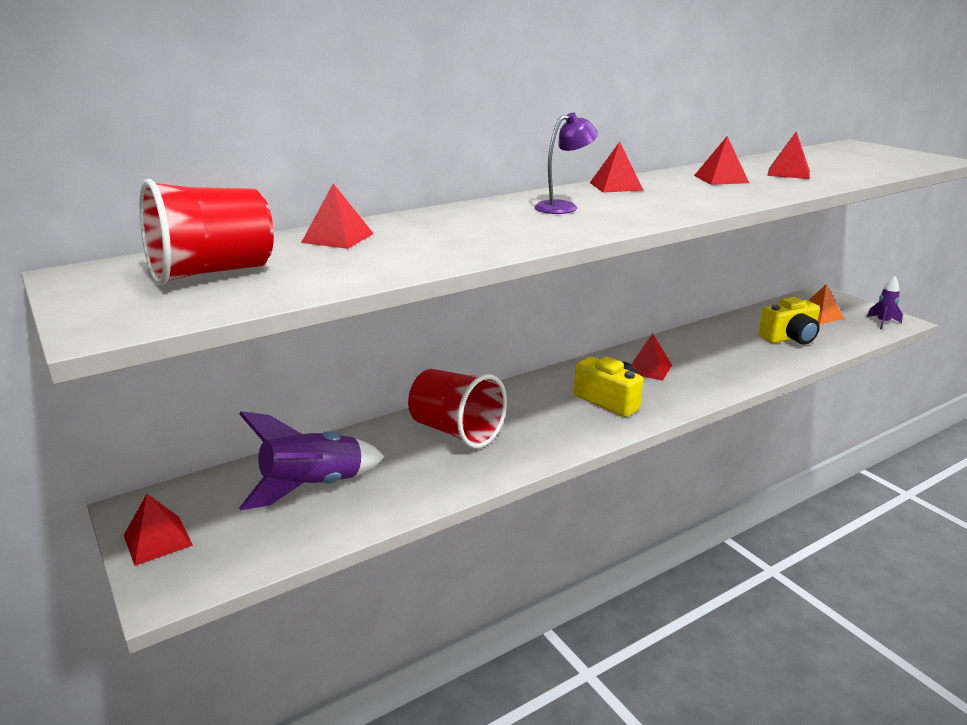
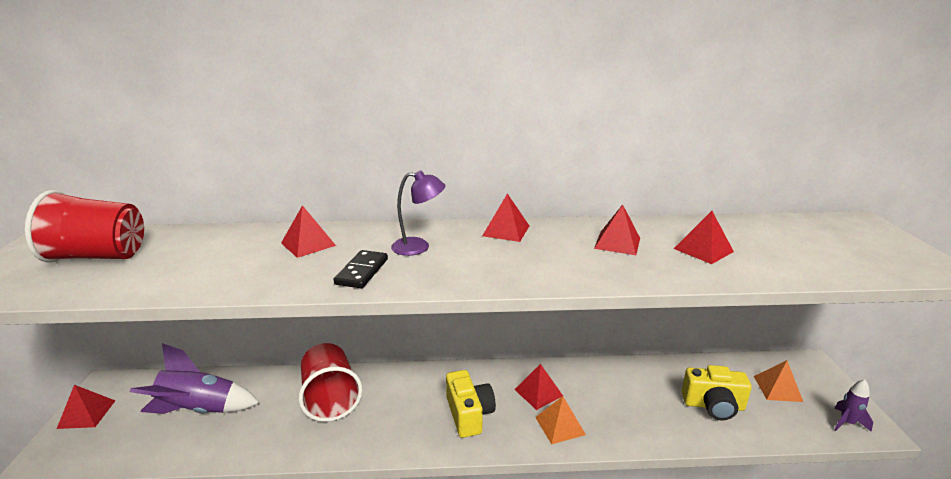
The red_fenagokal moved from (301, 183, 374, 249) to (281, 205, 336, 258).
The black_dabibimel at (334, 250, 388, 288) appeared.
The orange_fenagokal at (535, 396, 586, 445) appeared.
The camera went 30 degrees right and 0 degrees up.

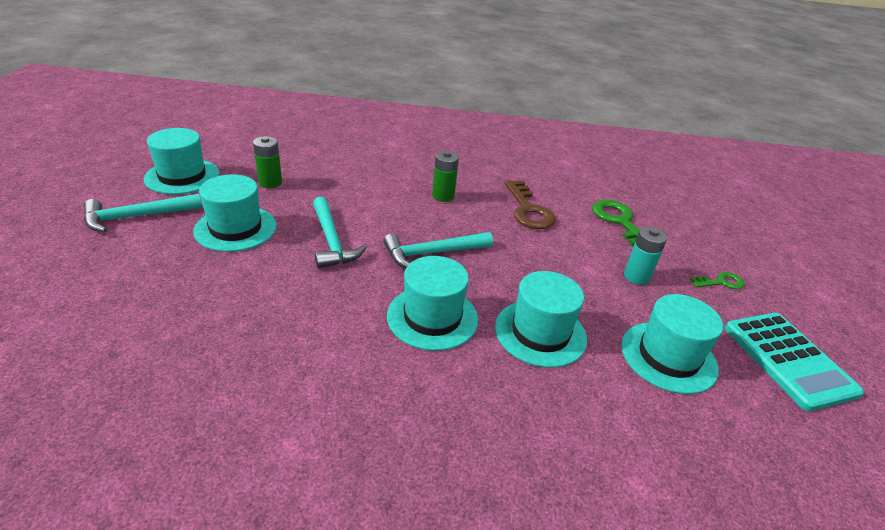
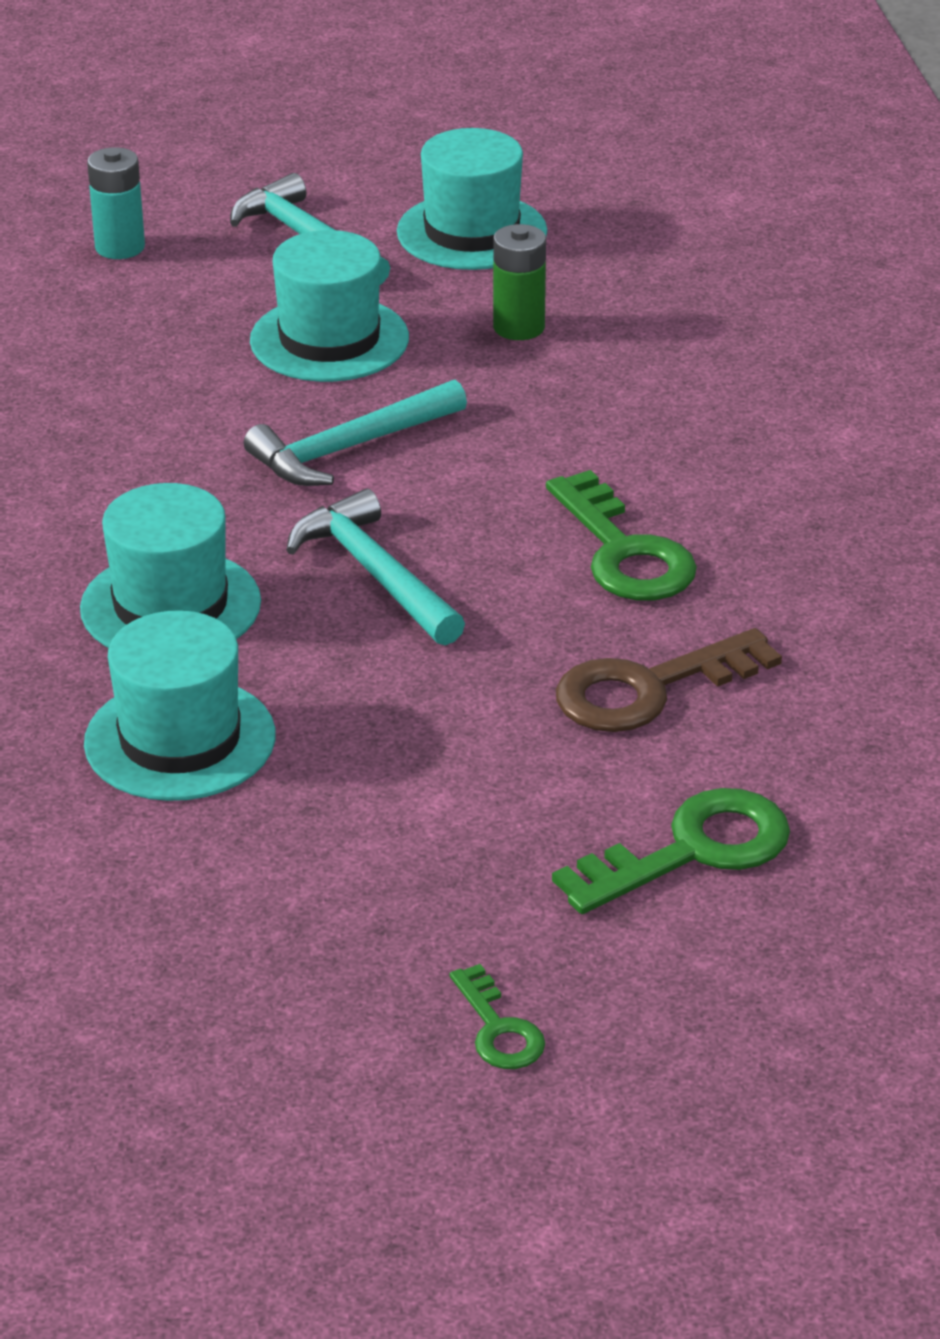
The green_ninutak at (432, 151, 459, 202) was replaced by the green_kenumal at (546, 470, 697, 600).
The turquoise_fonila at (621, 294, 723, 394) disappeared.
The turquoise_ninutak moved from (624, 227, 667, 285) to (87, 147, 145, 259).
The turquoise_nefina at (725, 313, 864, 411) disappeared.
The camera went 80 degrees right and 0 degrees up.

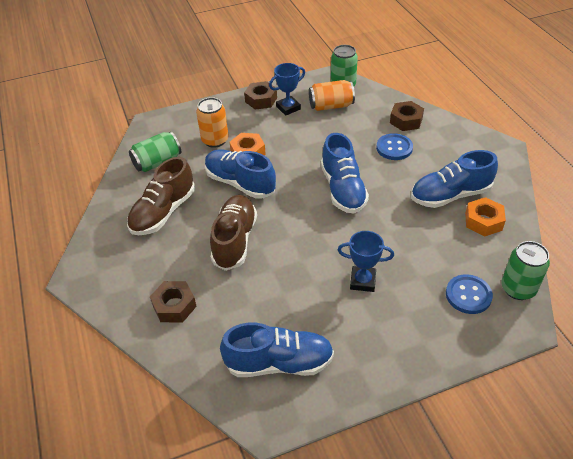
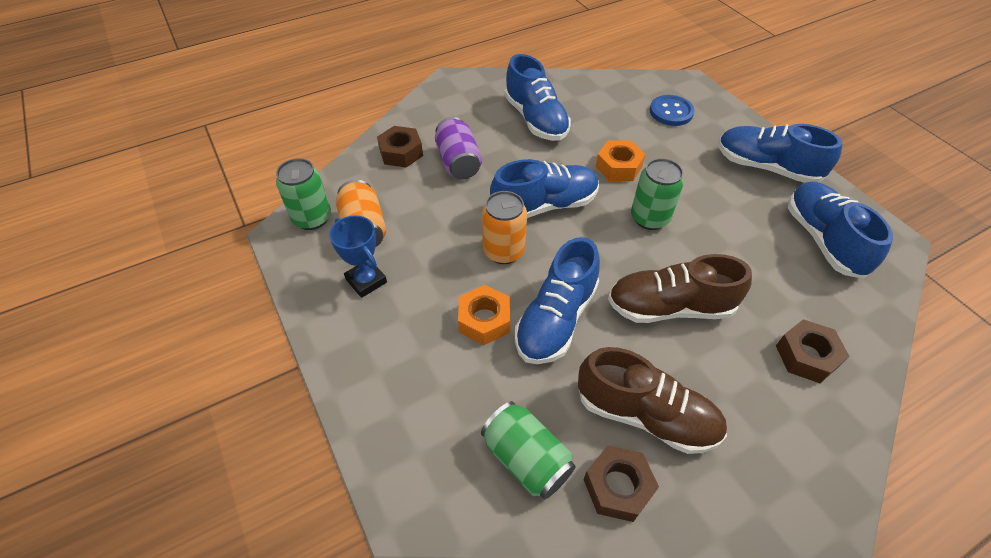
The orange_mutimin moved from (196, 97, 228, 148) to (482, 191, 527, 264).
The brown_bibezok moved from (244, 81, 277, 110) to (583, 446, 659, 522).
The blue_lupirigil at (338, 231, 394, 292) disappeared.
The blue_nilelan at (376, 133, 413, 160) was replaced by the purple_mutimin at (435, 117, 482, 179).
The orange_bibezok moved from (465, 197, 506, 236) to (596, 140, 646, 181).
The green_mutimin moved from (501, 241, 550, 300) to (631, 158, 684, 230).
The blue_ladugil at (718, 124, 843, 183) appeared.
The camera went 100 degrees left and 5 degrees up.

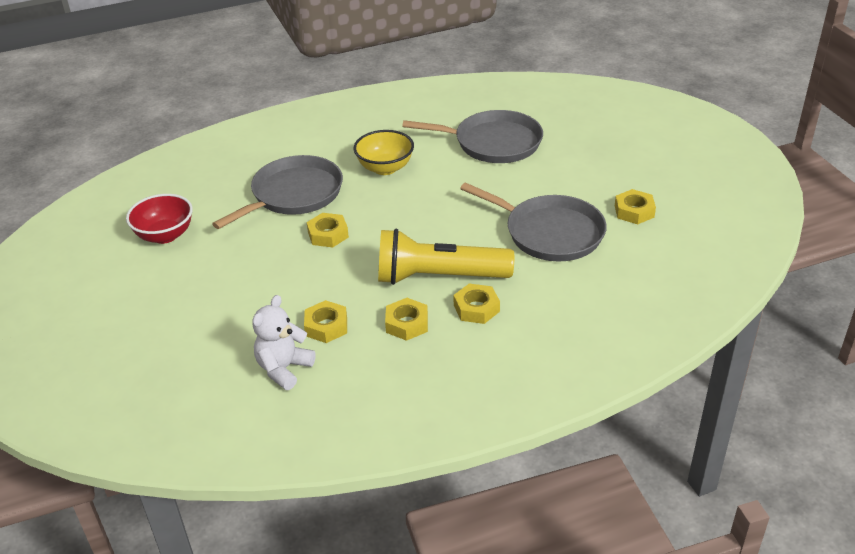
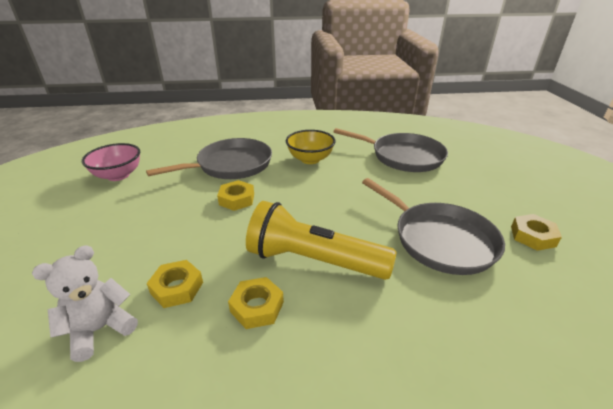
The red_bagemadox at (126, 194, 193, 244) became the pink_bagemadox at (82, 143, 140, 181).
The yellow_bibezok at (453, 283, 500, 324) disappeared.
The camera went 15 degrees right and 5 degrees down.

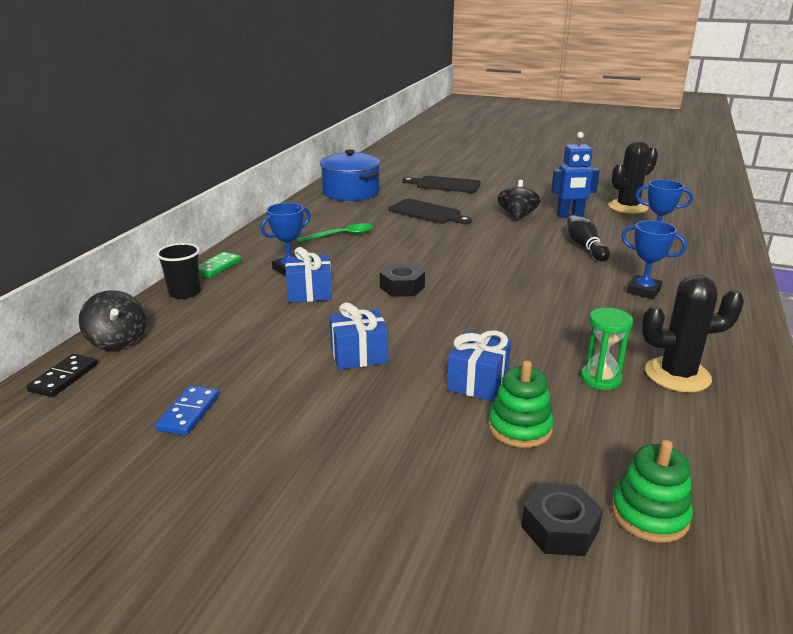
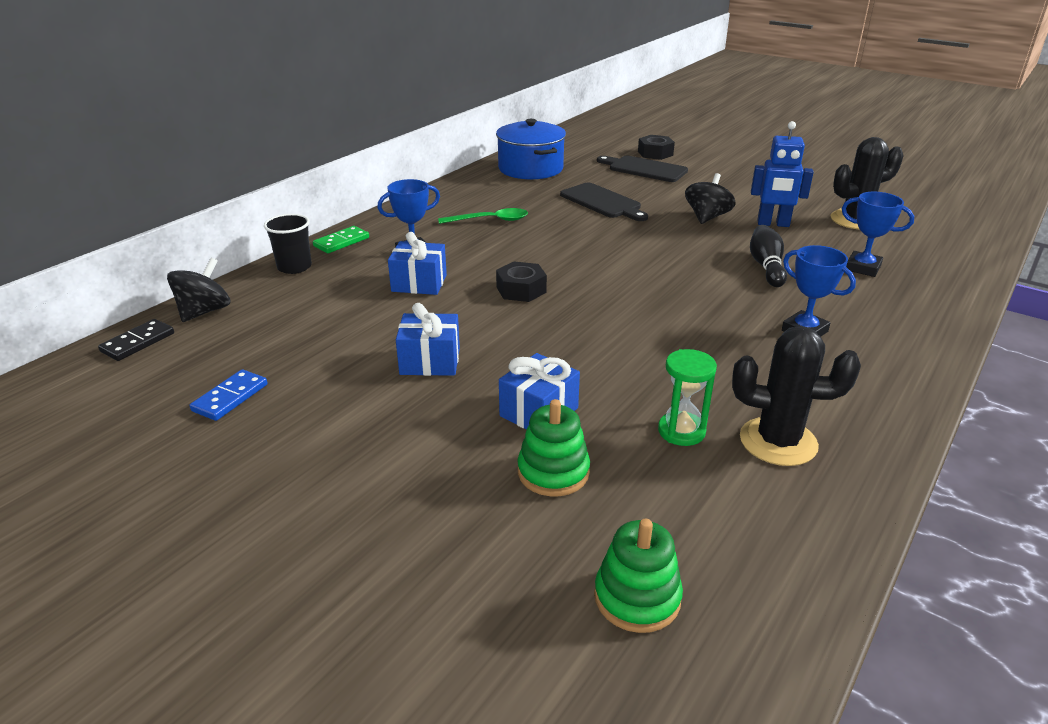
The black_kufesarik at (79, 290, 146, 351) turned 135 degrees counterclockwise.
The black_bibezok moved from (521, 483, 603, 556) to (638, 135, 675, 160).
The camera went 15 degrees right and 5 degrees up.

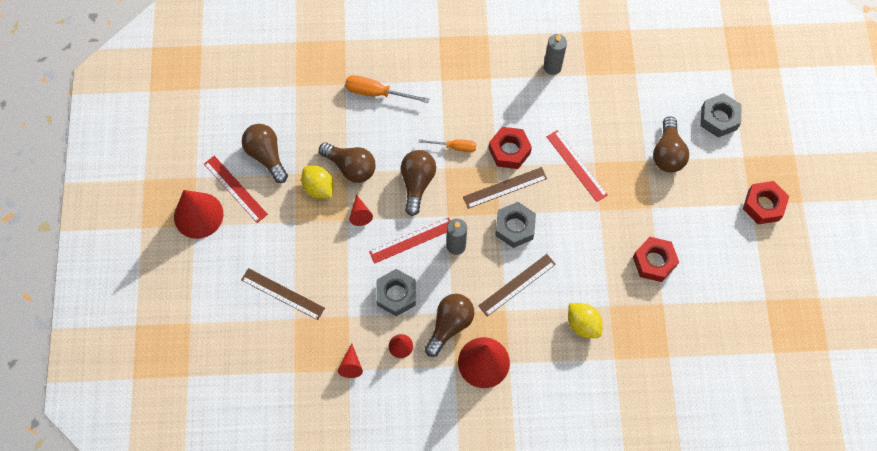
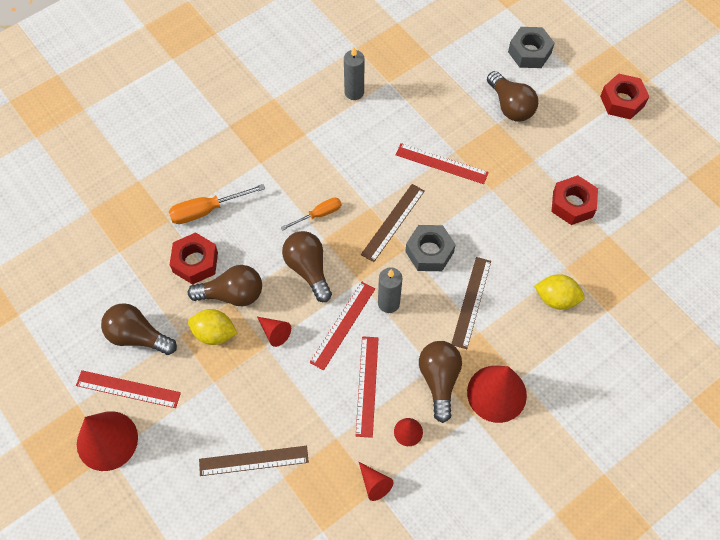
The grey_bibezok at (376, 269, 416, 316) was replaced by the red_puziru at (356, 336, 379, 438).
The red_bibezok moved from (489, 127, 532, 169) to (170, 232, 218, 285).
The camera went 35 degrees left and 5 degrees down.

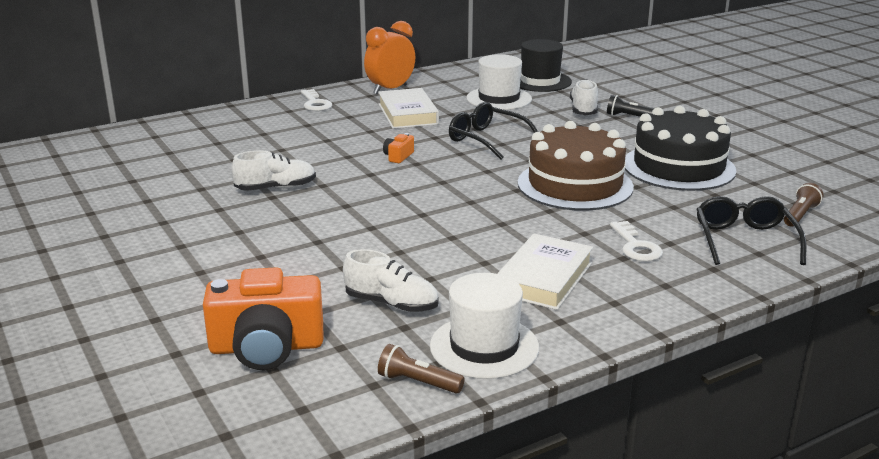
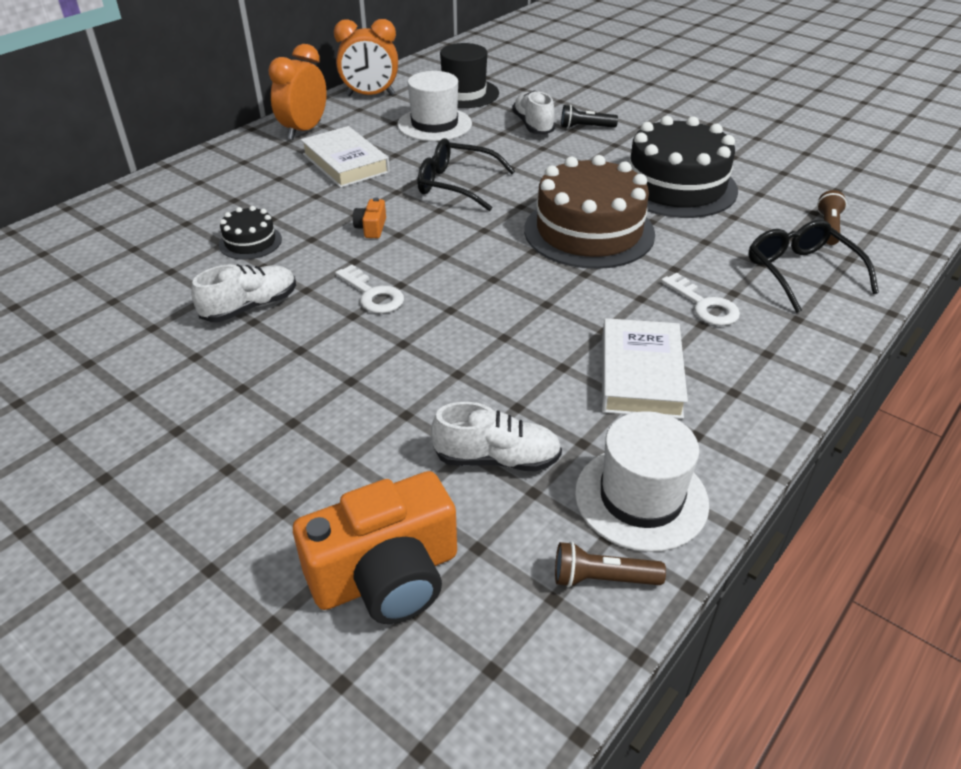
The white_kenumal moved from (301, 89, 332, 111) to (335, 265, 404, 313).
The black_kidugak at (219, 206, 282, 260) appeared.
The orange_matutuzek at (334, 19, 398, 96) appeared.
The camera went 20 degrees left and 15 degrees up.

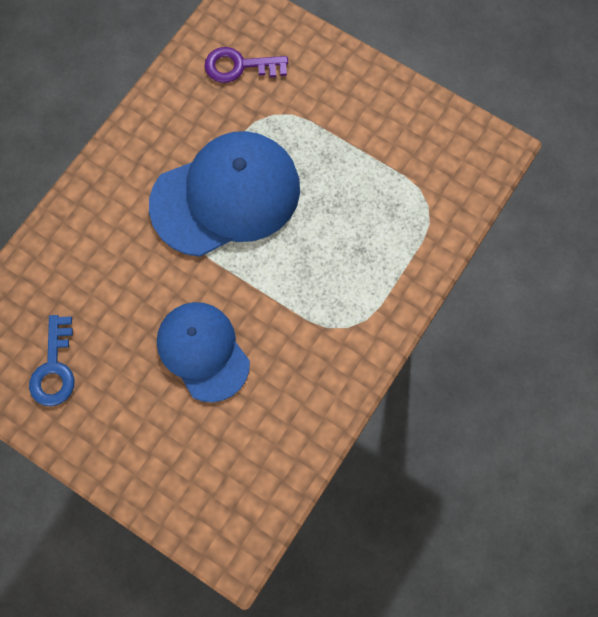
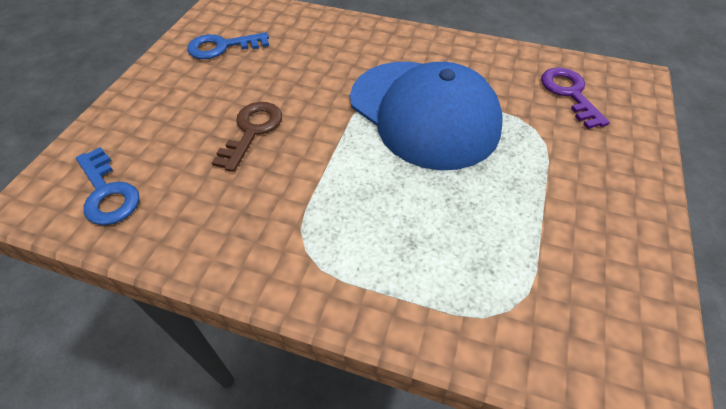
The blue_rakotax at (157, 302, 250, 402) was replaced by the brown_kenumal at (212, 102, 282, 172).
The blue_kenumal at (76, 147, 139, 225) appeared.
The camera went 75 degrees right and 20 degrees down.

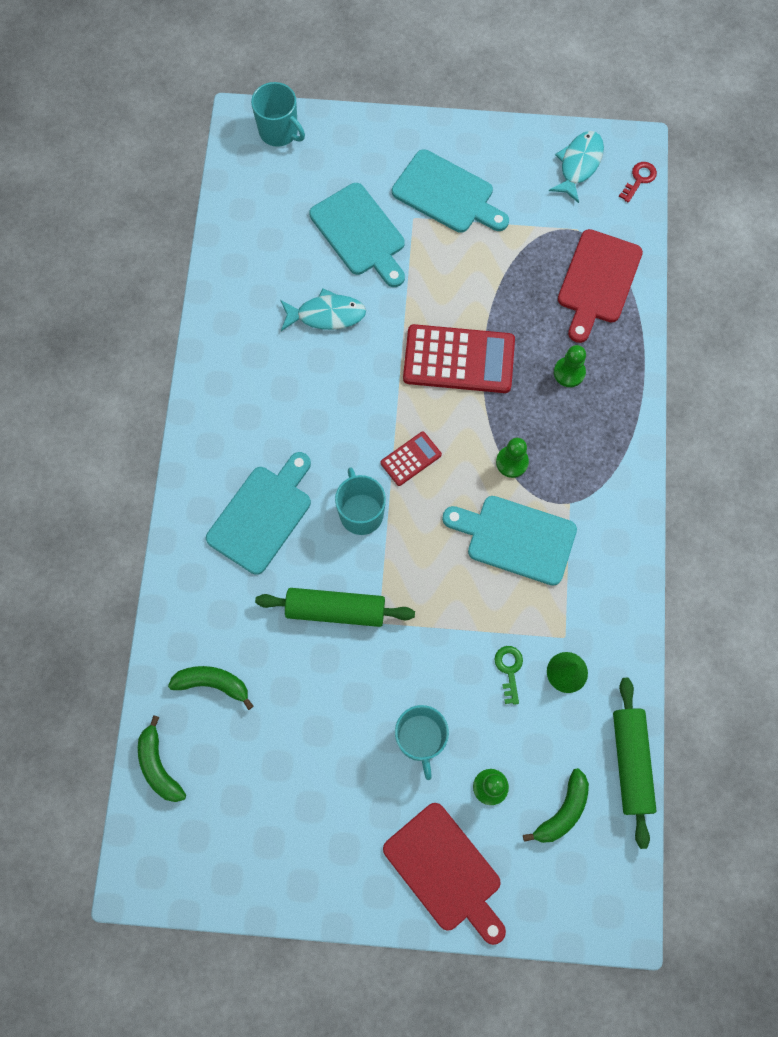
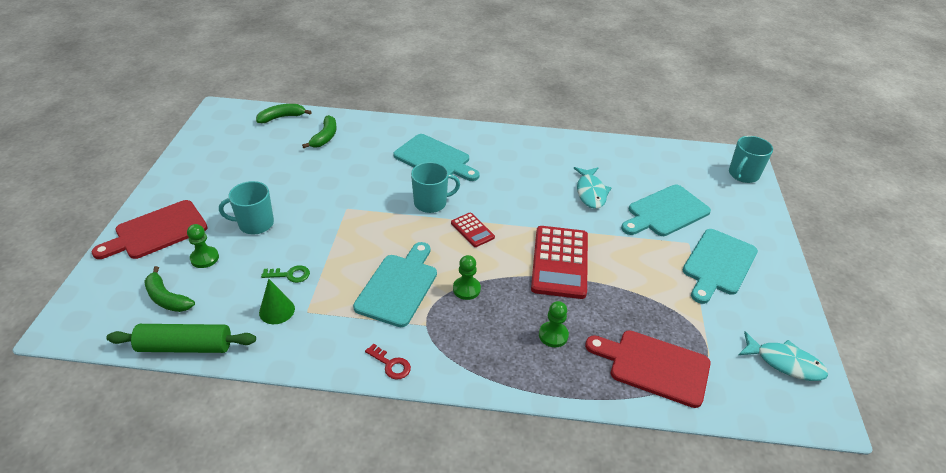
The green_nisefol at (255, 588, 415, 627) disappeared.
The red_kenumal moved from (619, 162, 657, 203) to (365, 343, 411, 380).
The camera went 90 degrees right and 30 degrees down.

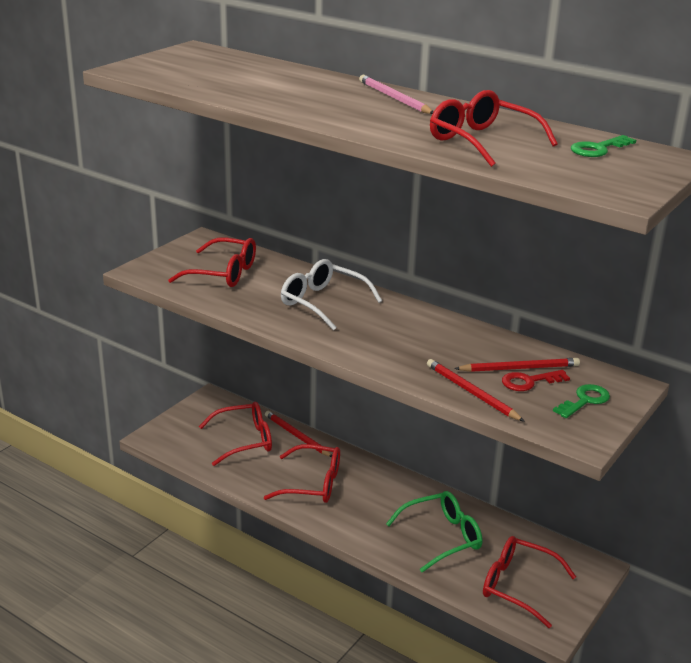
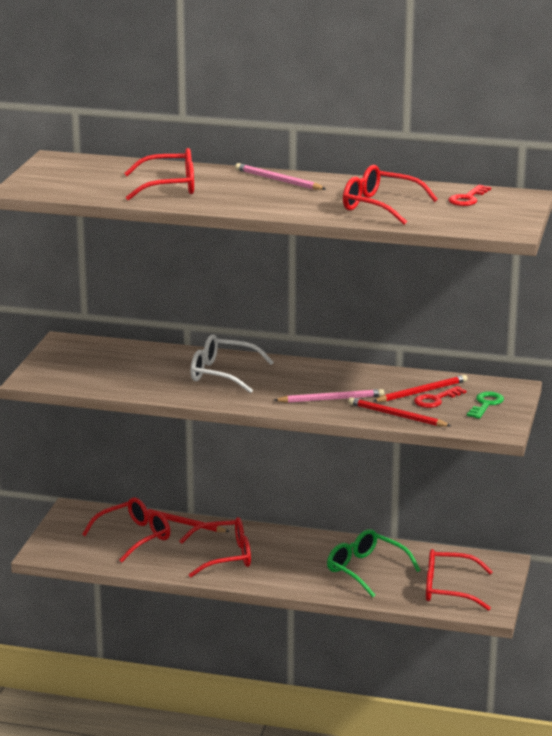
The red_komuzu moved from (168, 238, 256, 287) to (124, 148, 194, 200).
The green_komuzu at (386, 491, 482, 573) turned 90 degrees counterclockwise.
The green_kenumal at (571, 135, 636, 157) became the red_kenumal at (448, 185, 491, 206).
The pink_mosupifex at (274, 389, 384, 403) appeared.
The camera went 20 degrees left and 5 degrees down.

